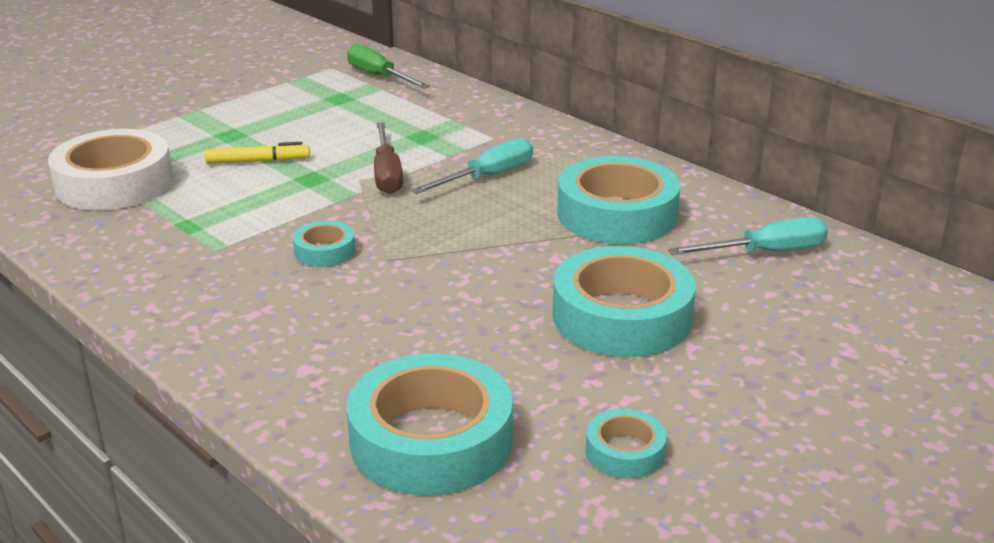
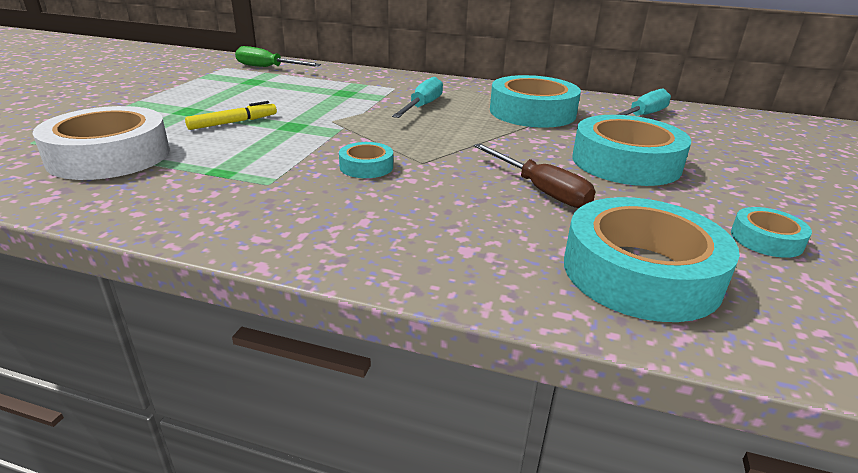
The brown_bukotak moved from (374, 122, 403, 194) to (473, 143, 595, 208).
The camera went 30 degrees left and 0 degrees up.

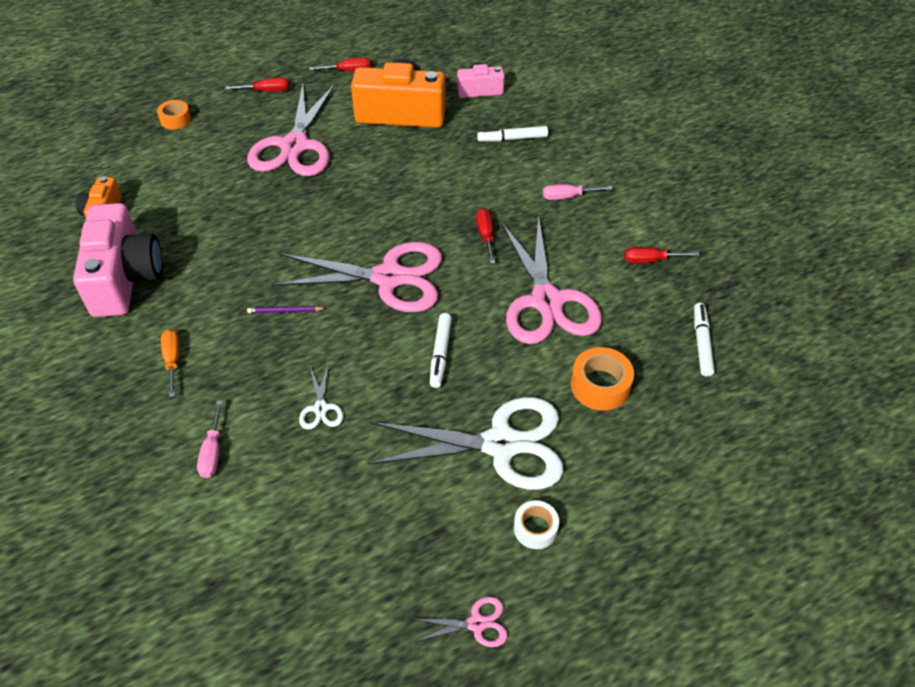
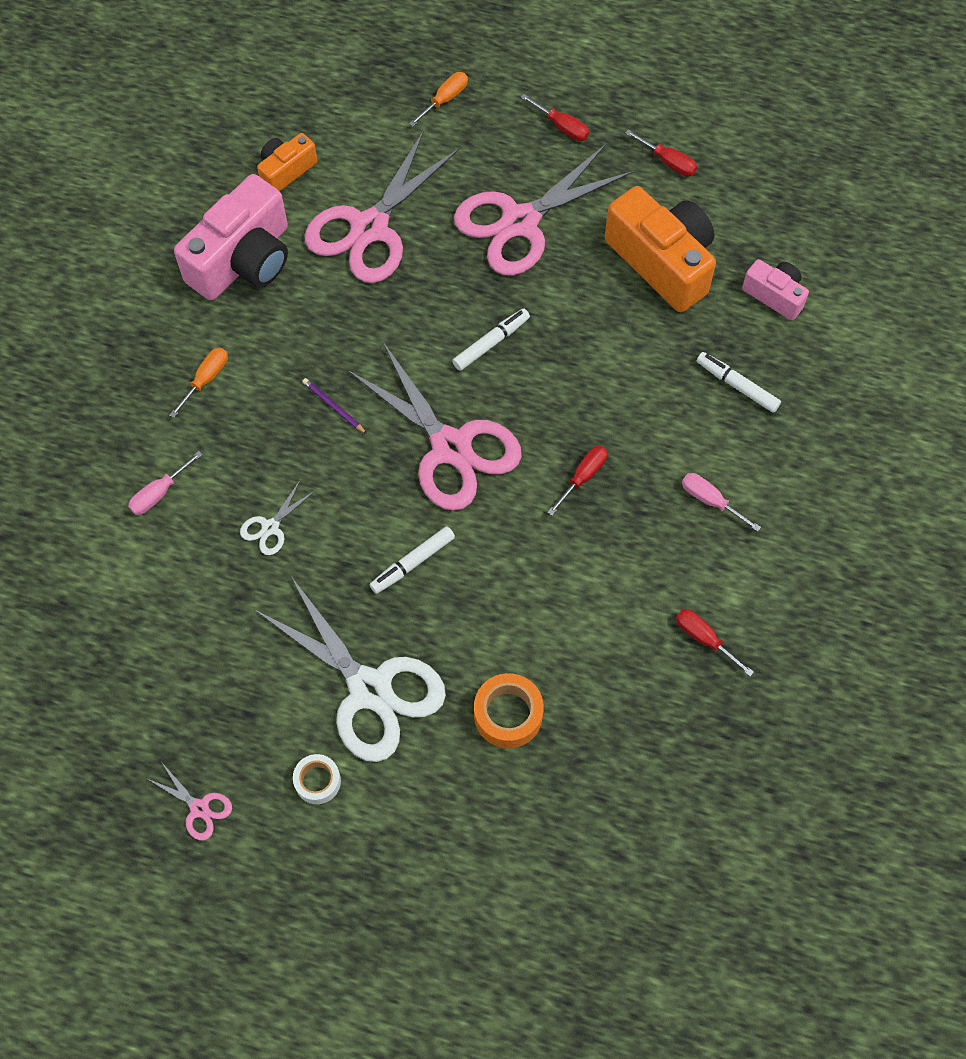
The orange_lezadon at (157, 100, 191, 130) was replaced by the orange_bukotak at (409, 72, 468, 127).
The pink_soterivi moved from (501, 215, 602, 344) to (305, 130, 460, 283).
The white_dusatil moved from (694, 303, 715, 376) to (452, 308, 530, 371).
The camera went 45 degrees right and 15 degrees up.

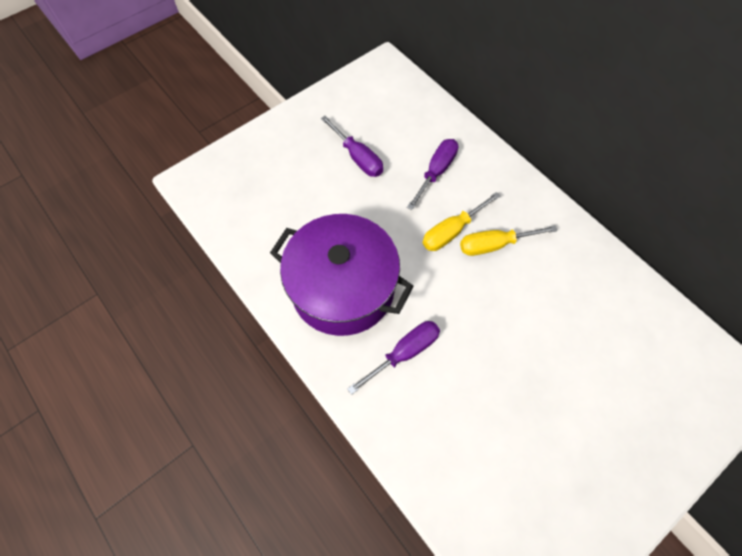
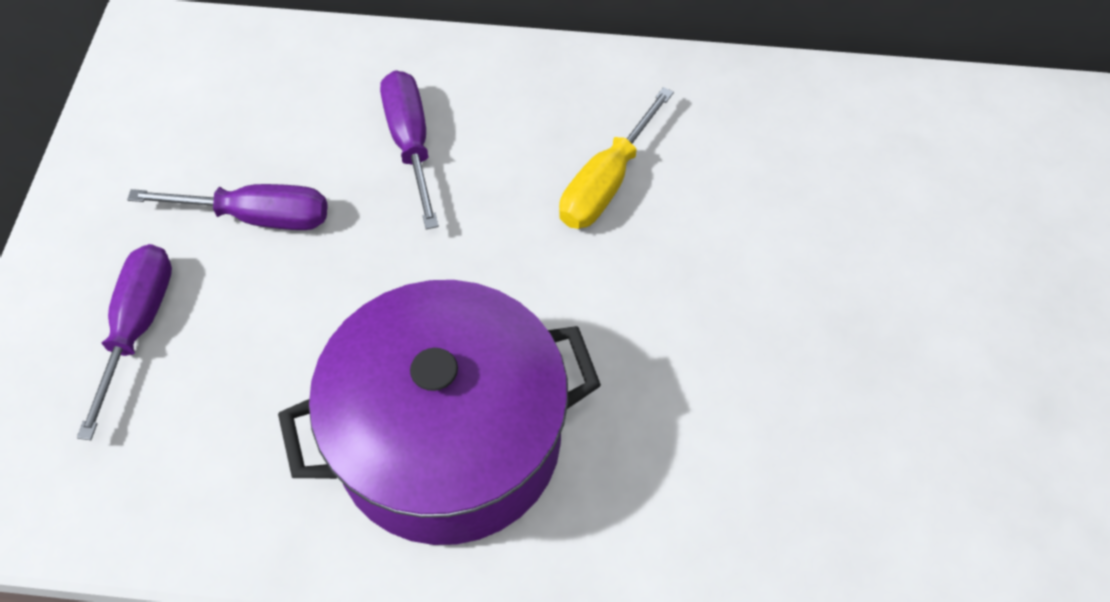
The purple_bukotak moved from (347, 321, 440, 395) to (77, 244, 172, 440).
The yellow_bukotak at (423, 192, 500, 251) disappeared.
The camera went 45 degrees left and 5 degrees down.

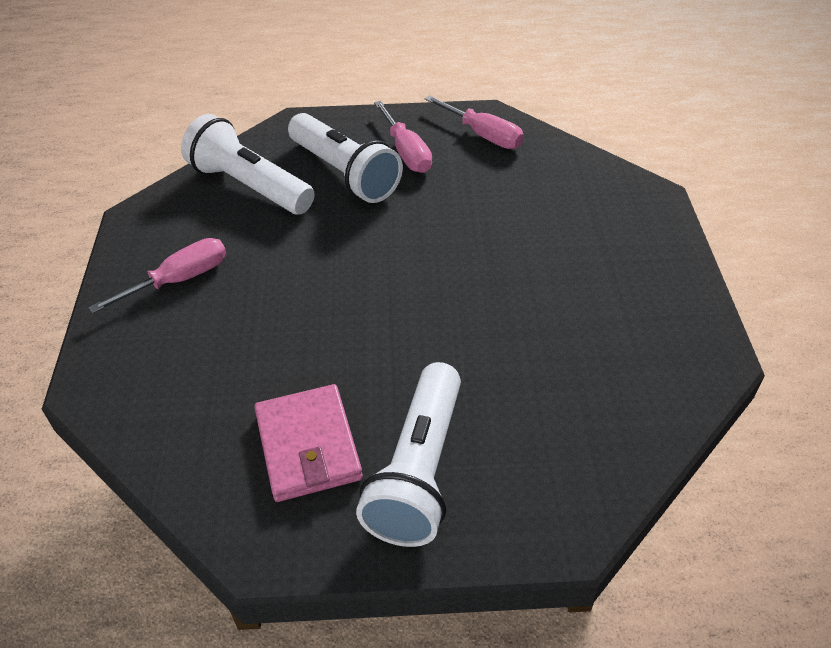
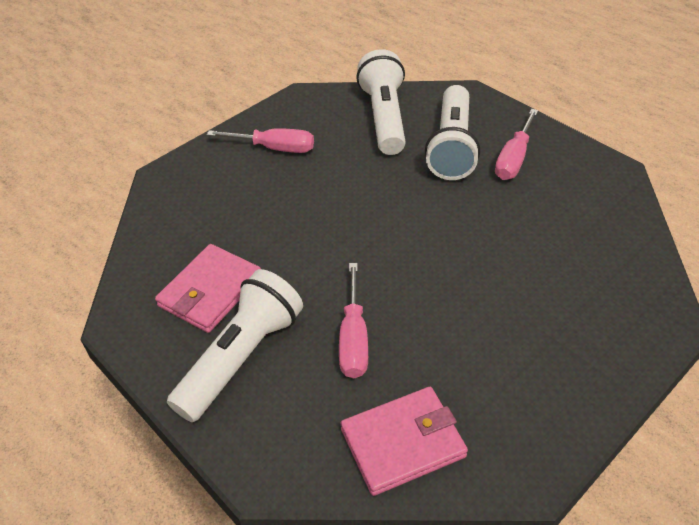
The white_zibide at (356, 362, 461, 547) turned 150 degrees clockwise.
The pink_bukotak moved from (425, 95, 524, 149) to (339, 263, 368, 378).
The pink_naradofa at (341, 387, 468, 496) appeared.
The camera went 50 degrees right and 0 degrees up.

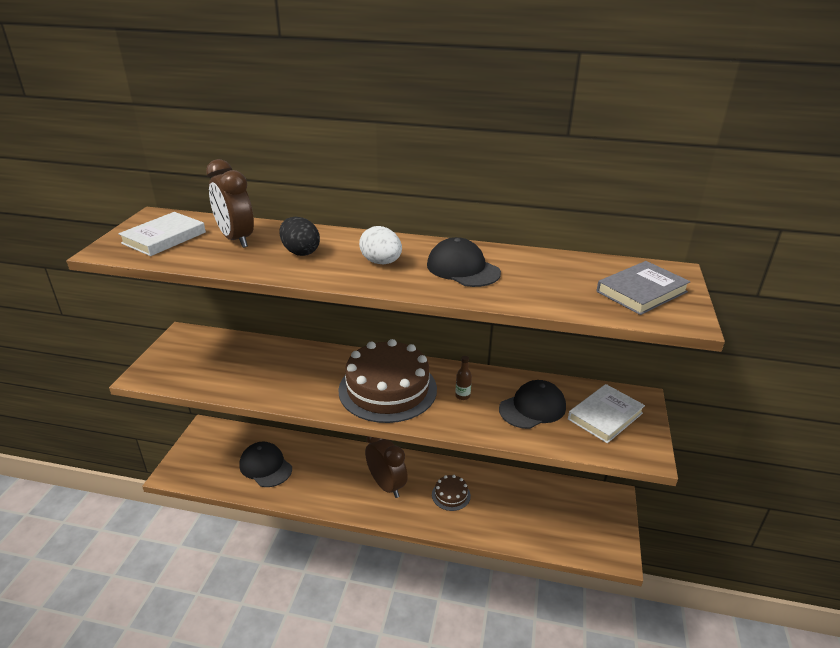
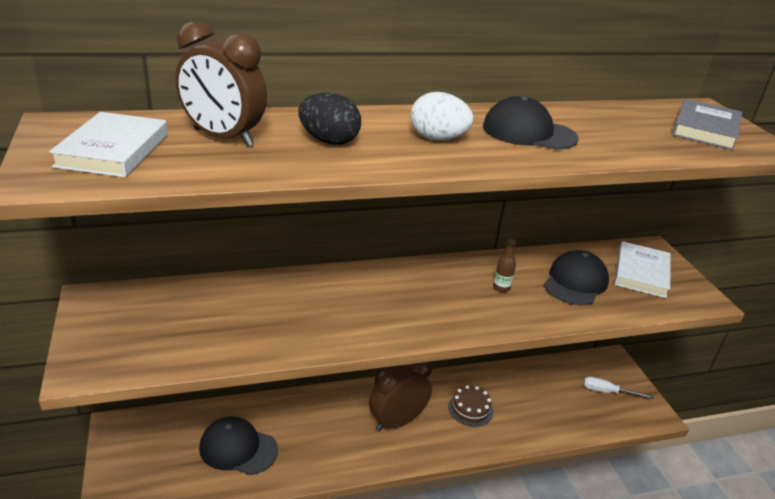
The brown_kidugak at (338, 339, 437, 423) disappeared.
The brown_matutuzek at (365, 436, 408, 498) turned 60 degrees counterclockwise.
The white_bukotak at (583, 376, 654, 399) appeared.
The camera went 30 degrees left and 0 degrees up.

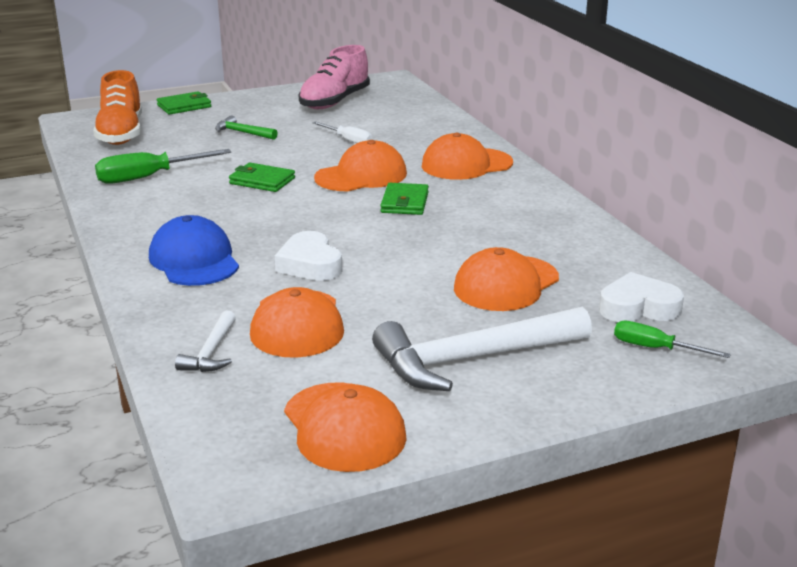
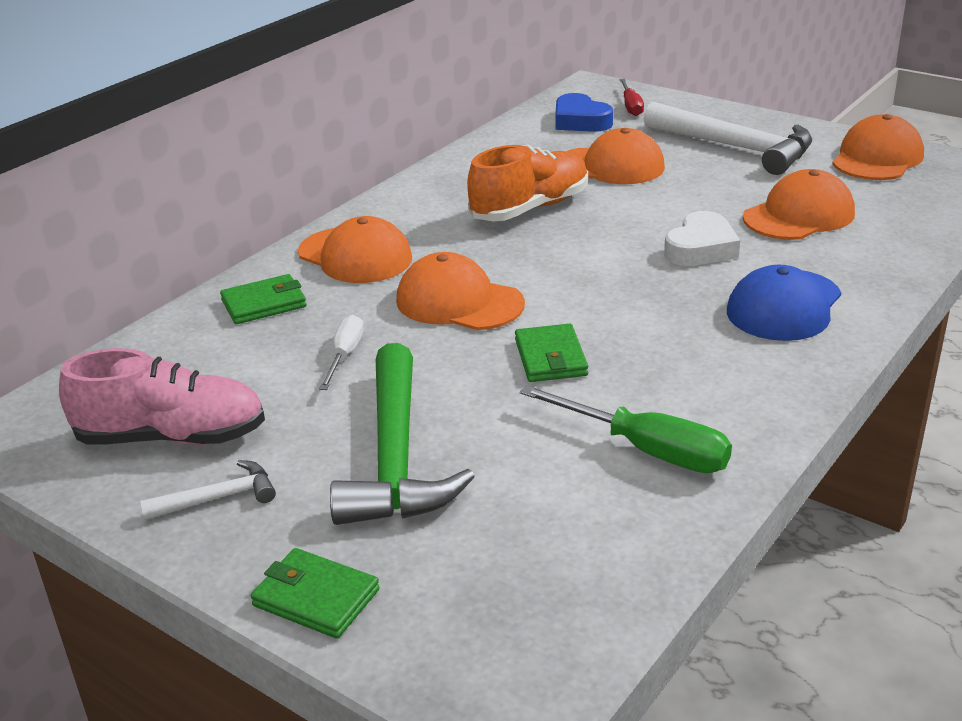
The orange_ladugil moved from (93, 70, 142, 145) to (467, 145, 588, 221).
The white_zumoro moved from (175, 311, 236, 372) to (140, 460, 276, 520).
The green_zumoro at (215, 115, 278, 140) changed to 2.12 times the size.
The green_naradofa moved from (380, 183, 429, 215) to (220, 274, 306, 324).
The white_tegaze at (599, 272, 684, 322) became the blue_tegaze at (555, 93, 613, 132).
The green_bukotak at (614, 321, 731, 358) became the red_bukotak at (620, 79, 644, 116).
The camera went 120 degrees left and 5 degrees up.

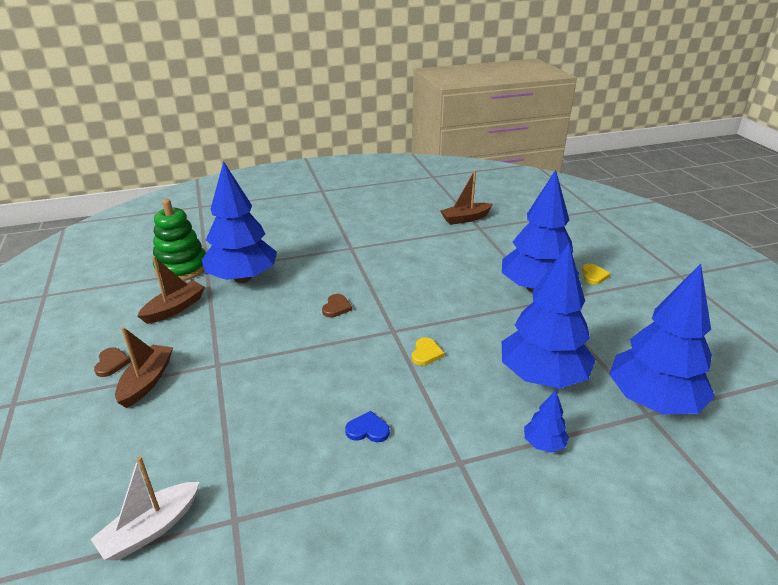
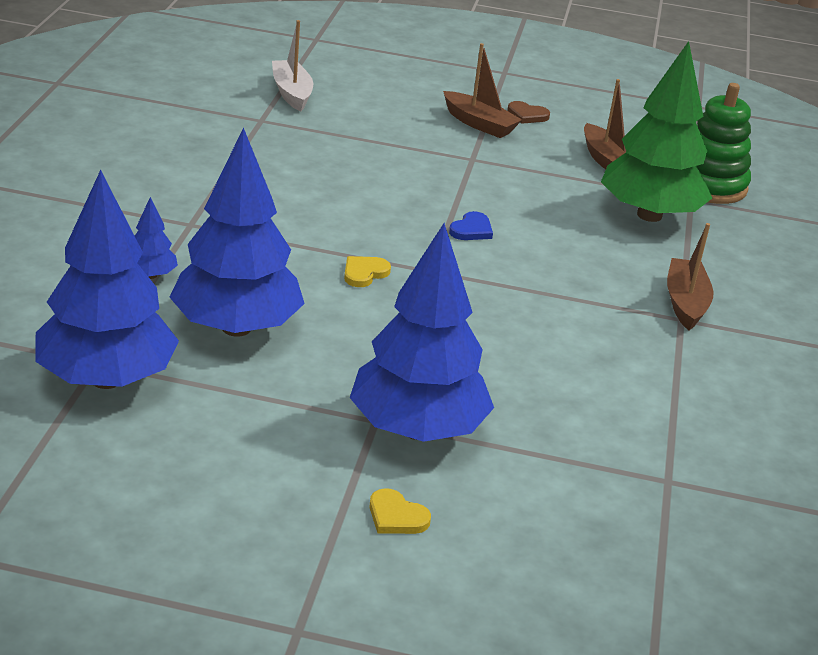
The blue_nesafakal at (202, 161, 277, 283) became the green_nesafakal at (601, 41, 712, 222).
The brown_tegaze at (322, 294, 352, 317) disappeared.
The blue_tegaze moved from (345, 411, 390, 442) to (449, 211, 493, 240).
The yellow_tegaze at (412, 337, 444, 366) turned 90 degrees clockwise.
The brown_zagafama moved from (440, 170, 493, 225) to (667, 223, 713, 330).
The camera went 115 degrees right and 0 degrees up.

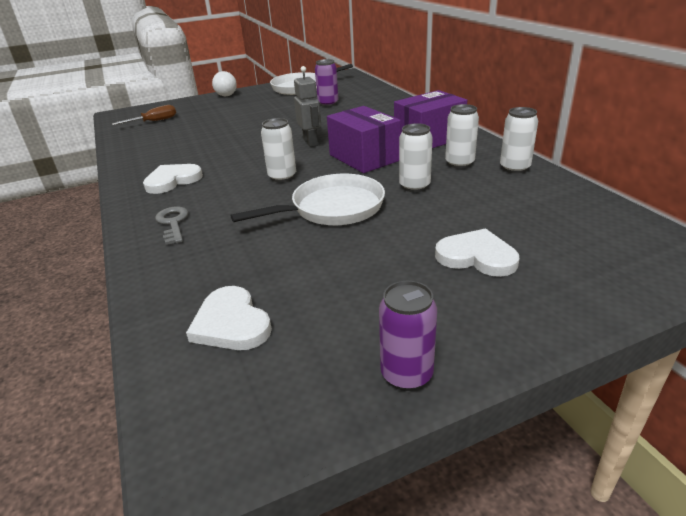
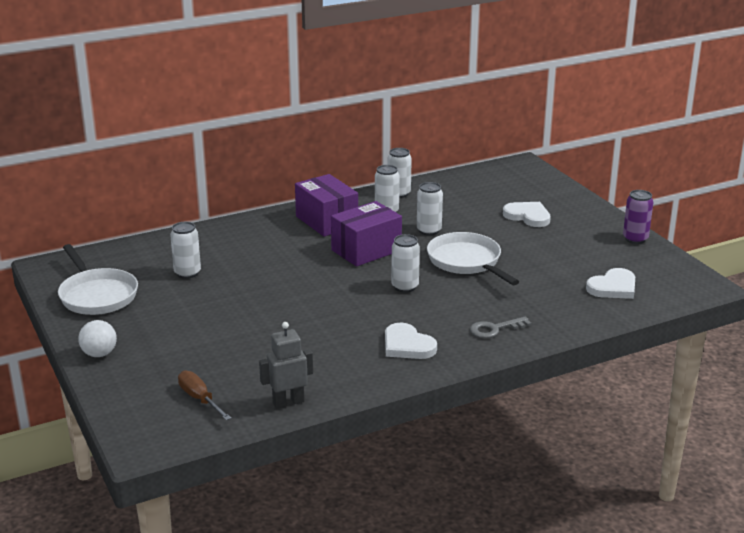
The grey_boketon moved from (294, 66, 321, 147) to (259, 322, 313, 408).
The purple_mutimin at (315, 59, 339, 107) became the white_mutimin at (170, 222, 201, 279).
The white_tegaze at (435, 228, 519, 277) turned 105 degrees clockwise.
The camera went 95 degrees left and 5 degrees down.

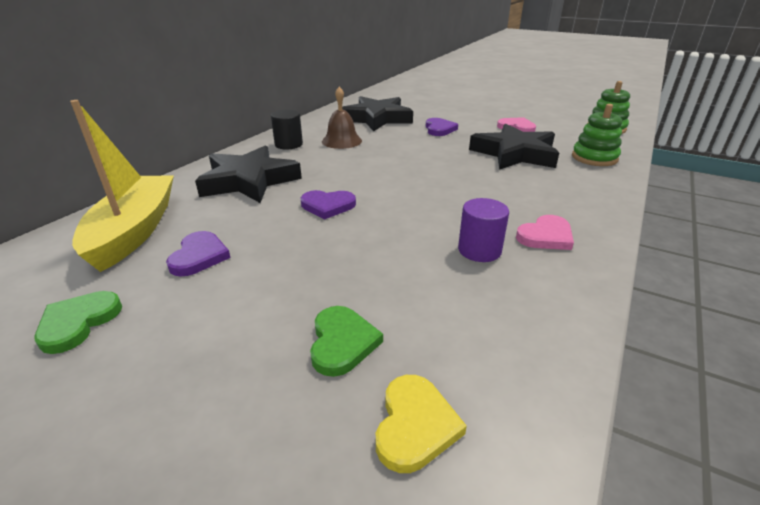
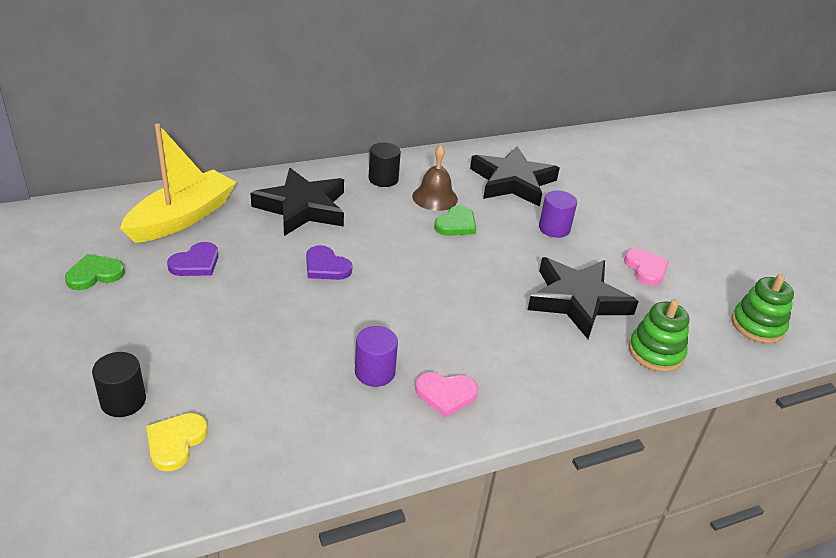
The green_tegaze moved from (310, 306, 383, 377) to (434, 205, 477, 236).
The yellow_tegaze at (376, 375, 467, 473) turned 150 degrees clockwise.
The purple_tegaze at (426, 118, 458, 136) was replaced by the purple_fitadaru at (539, 190, 577, 238).
The black_fitadaru at (92, 352, 146, 417) appeared.
The camera went 35 degrees right and 5 degrees up.

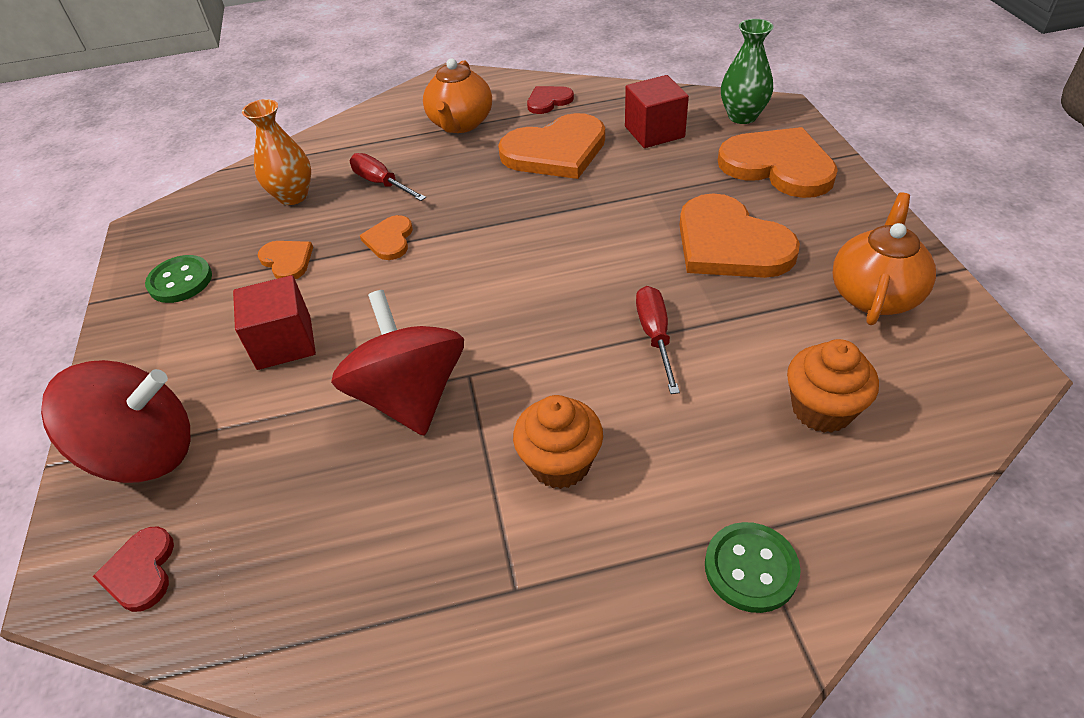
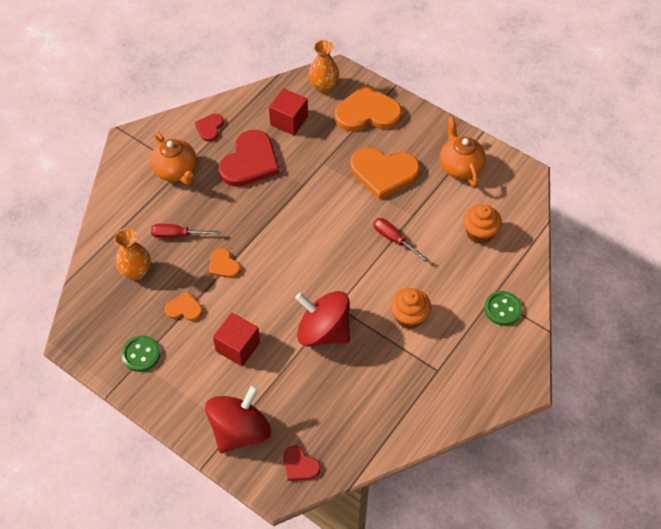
The orange_tegaze at (498, 113, 605, 179) became the red_tegaze at (219, 130, 280, 187).
The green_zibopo at (721, 19, 774, 124) became the orange_zibopo at (309, 40, 339, 93).
The camera went 45 degrees left and 10 degrees up.

